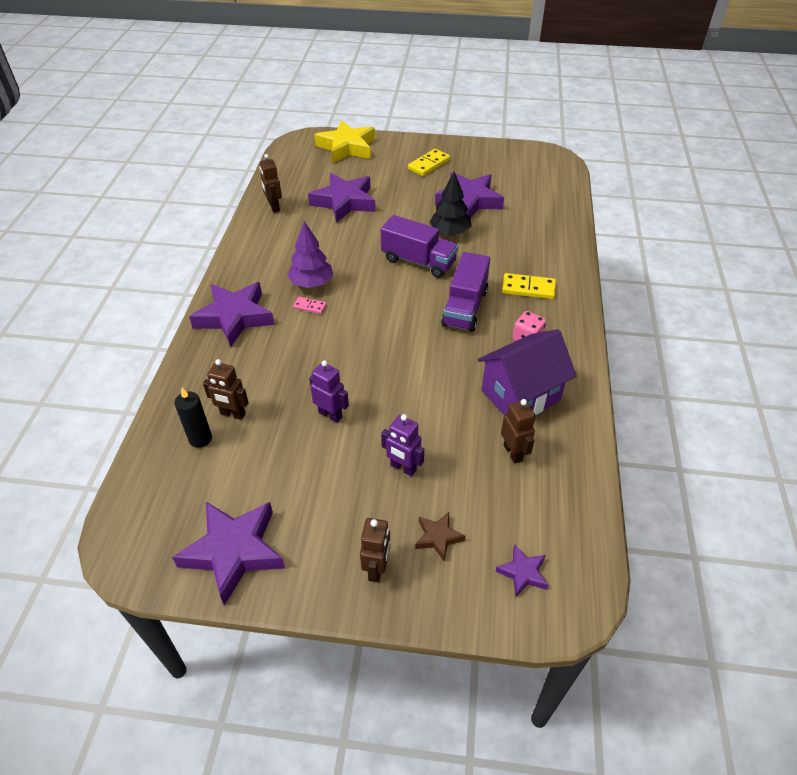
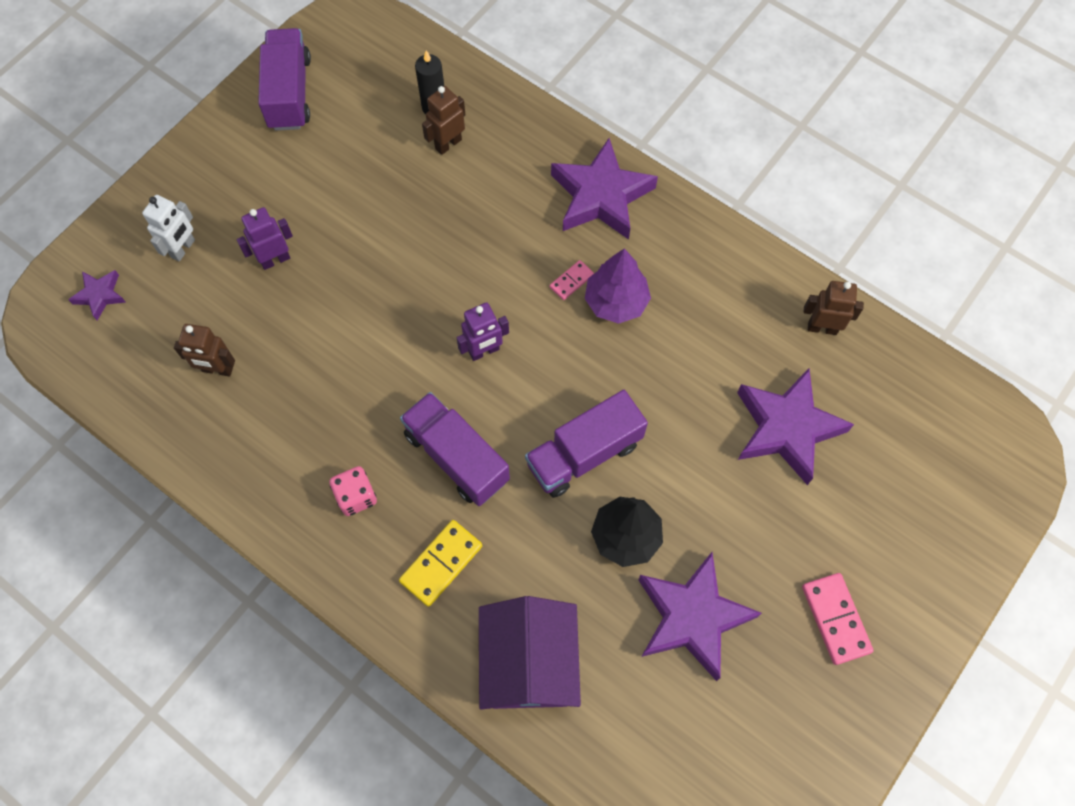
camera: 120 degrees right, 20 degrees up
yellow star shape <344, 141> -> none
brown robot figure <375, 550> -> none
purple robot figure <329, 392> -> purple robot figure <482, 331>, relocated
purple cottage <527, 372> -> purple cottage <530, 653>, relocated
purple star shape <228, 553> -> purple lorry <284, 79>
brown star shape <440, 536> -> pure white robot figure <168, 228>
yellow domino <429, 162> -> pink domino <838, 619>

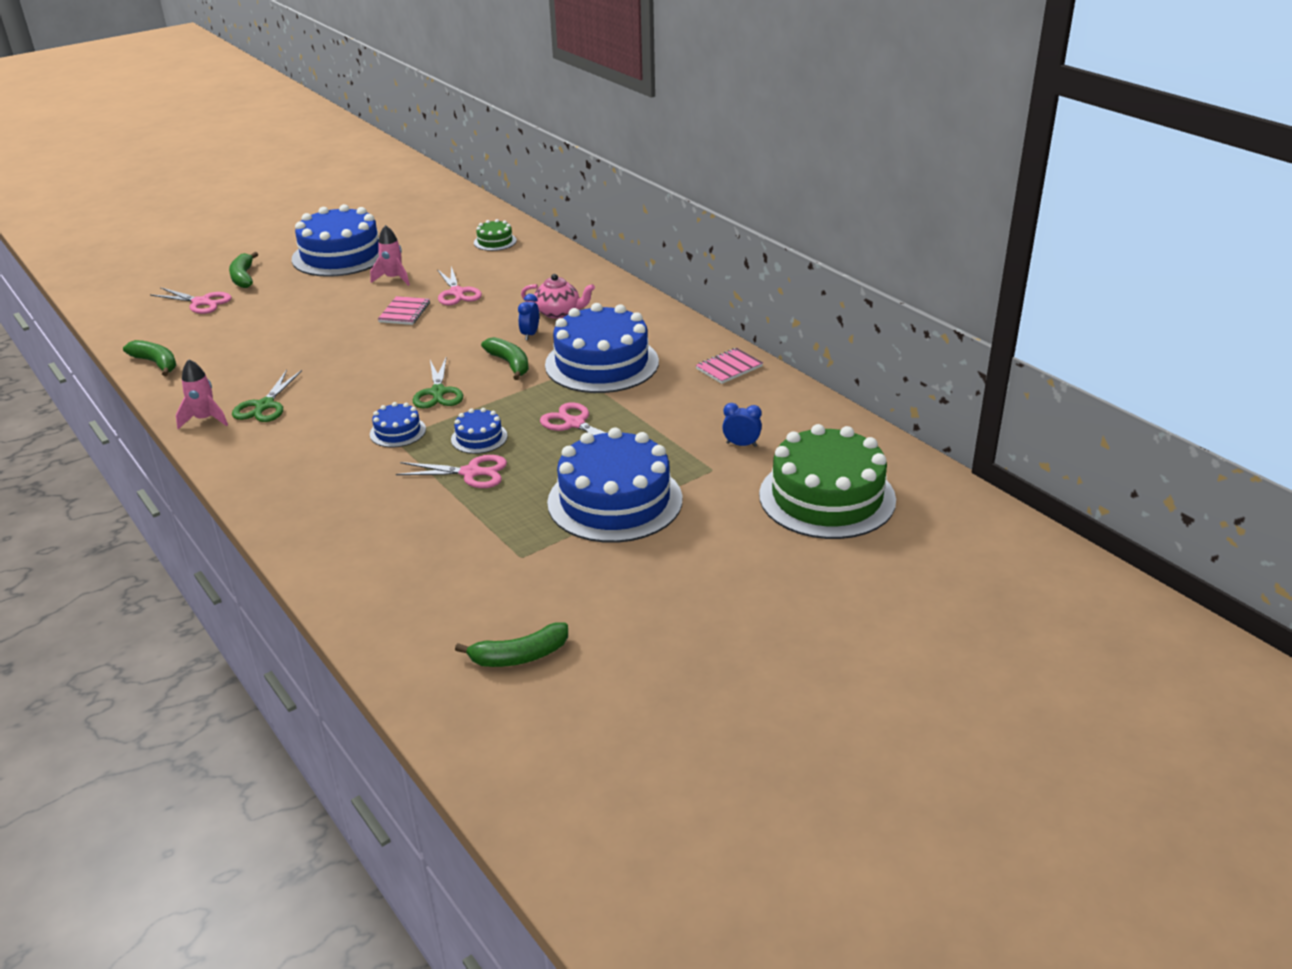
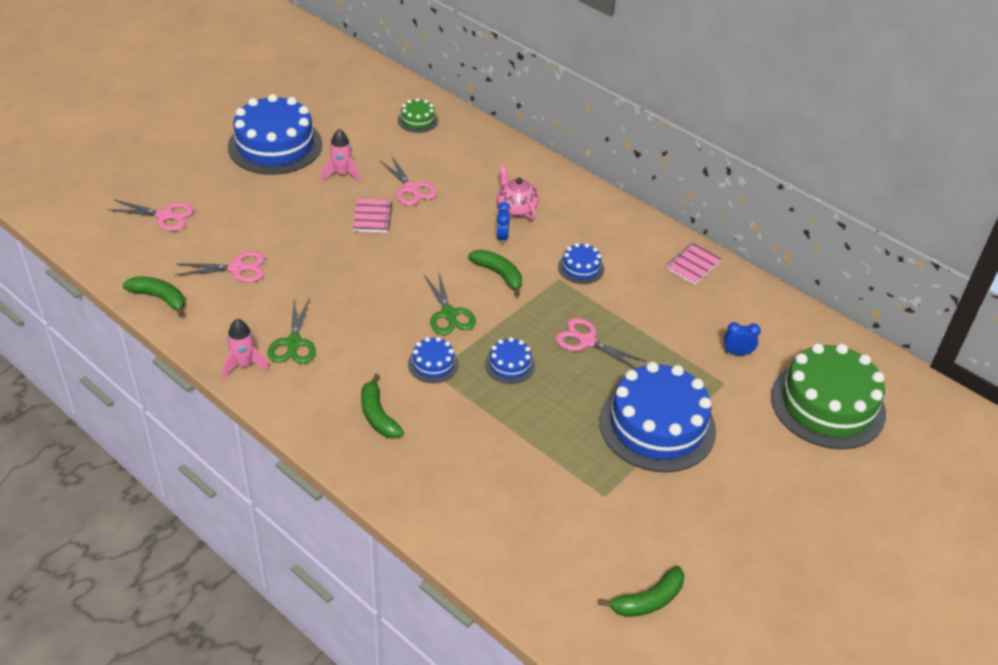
camera: 15 degrees left, 10 degrees up
green banana <243, 270> -> green banana <382, 406>, relocated
pink pair of scissors <451, 471> -> pink pair of scissors <220, 266>, relocated
pink teapot <558, 296> -> pink teapot <518, 192>, 120 degrees counterclockwise
blue cake <602, 348> -> blue cake <581, 263>, x0.45

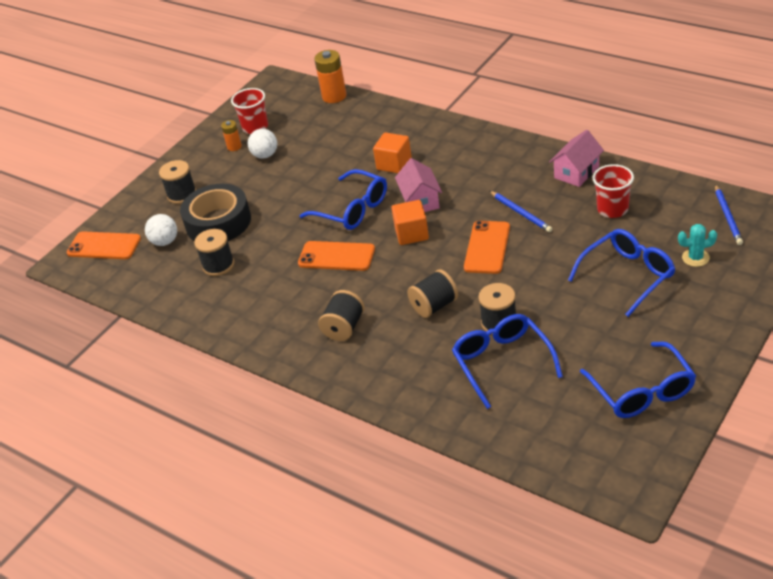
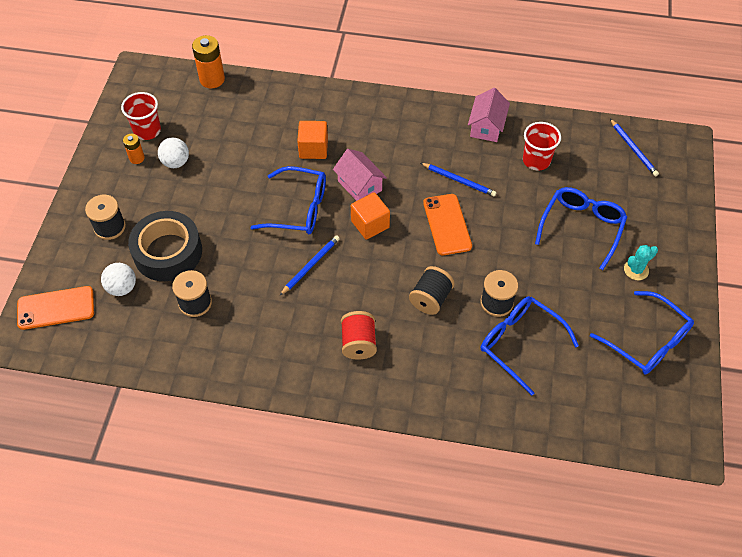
camera: 30 degrees left, 15 degrees up
aqua saguaro cactus <697, 245> -> aqua saguaro cactus <641, 262>, relocated
bright orange mobile phone <336, 256> -> blue wooden pencil <310, 265>
ebony bobbin <341, 315> -> scarlet bobbin <359, 335>

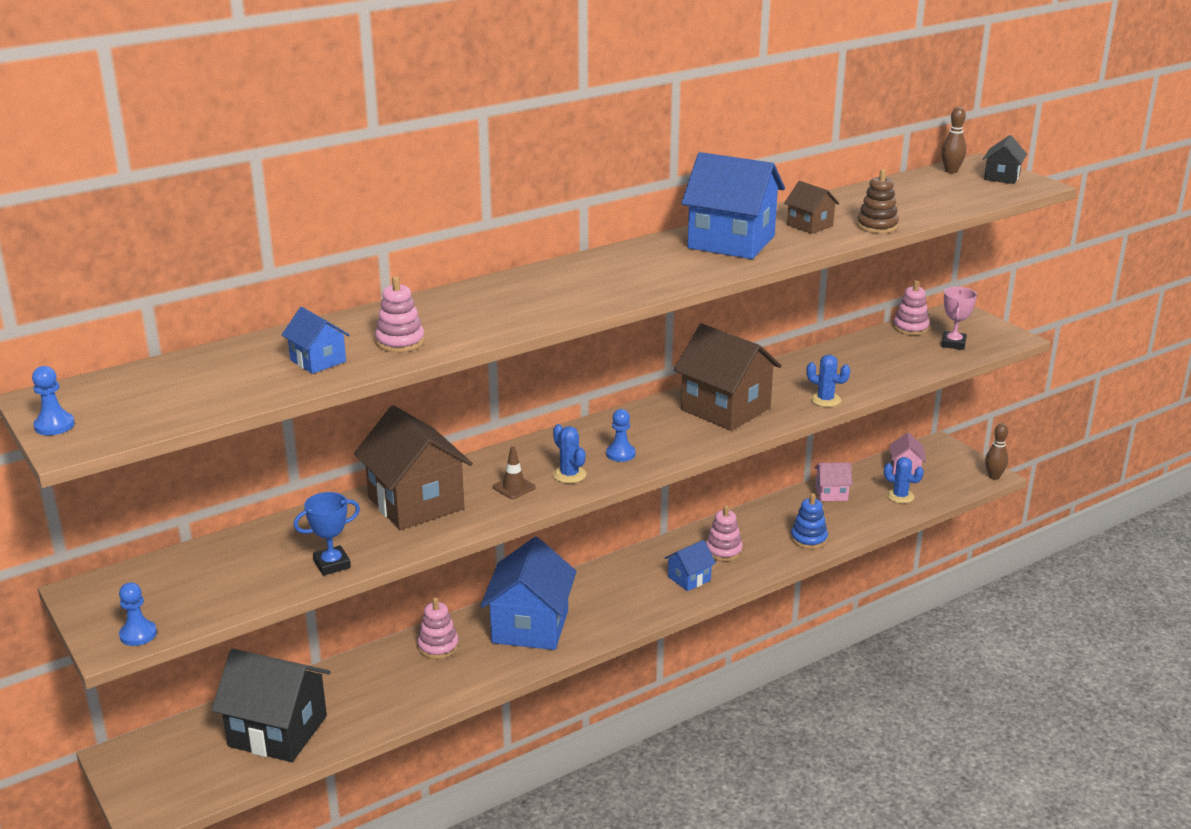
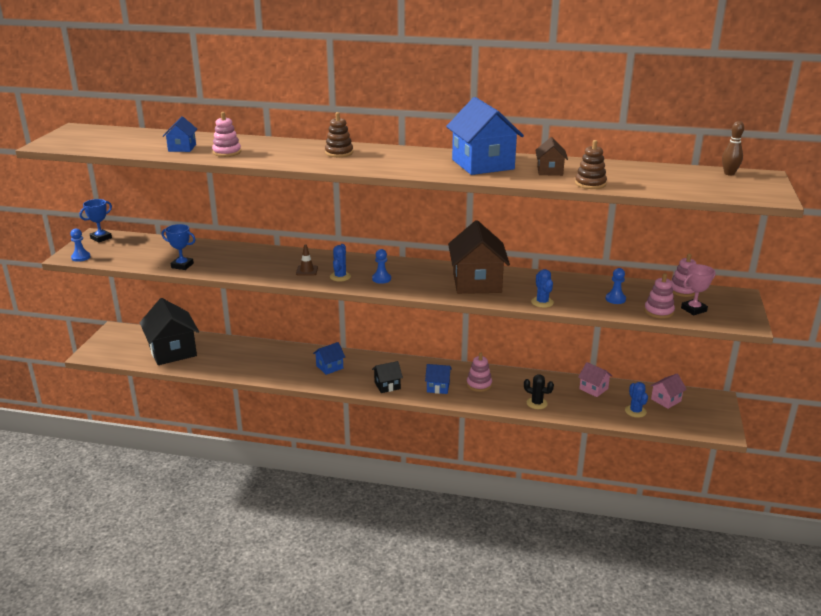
camera: 45 degrees right, 0 degrees up
brown cottage <413, 467> -> none
brown skittle <996, 451> -> none
none -> blue prize cup <96, 221>
none -> brown stacking rings <339, 134>
blue game pawn <53, 400> -> blue game pawn <616, 286>, relocated
pink stacking rings <438, 628> -> pink stacking rings <659, 296>, relocated
ebony cottage <1005, 159> -> ebony cottage <387, 377>, relocated
blue stacking rings <809, 521> -> ebony saguaro cactus <539, 391>
blue cottage <528, 593> -> blue cottage <329, 358>, x0.49

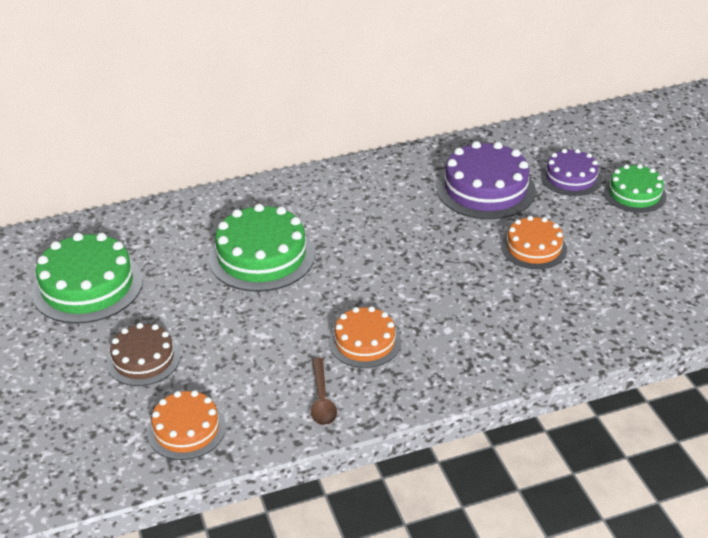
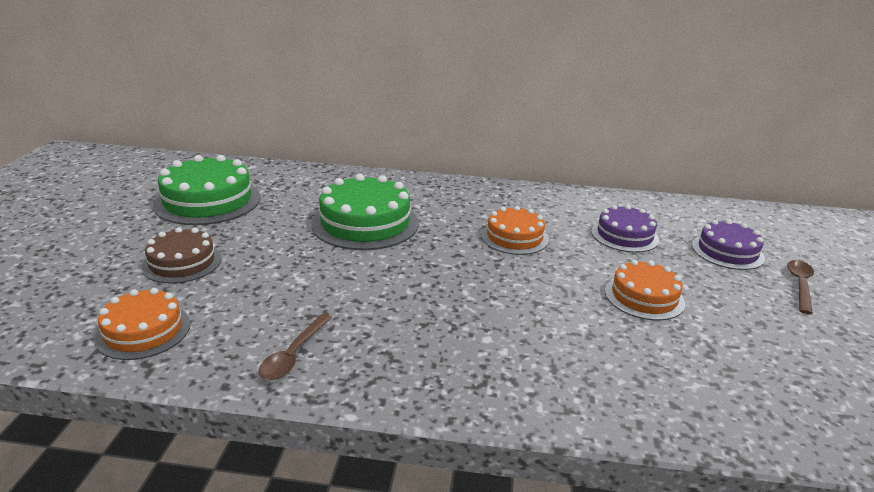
camera: 25 degrees right, 10 degrees down
bright orange cake <365, 337> -> bright orange cake <515, 230>, relocated
green cake <635, 188> -> brown teaspoon <800, 287>
purple cake <486, 180> -> purple cake <625, 228>, x0.62

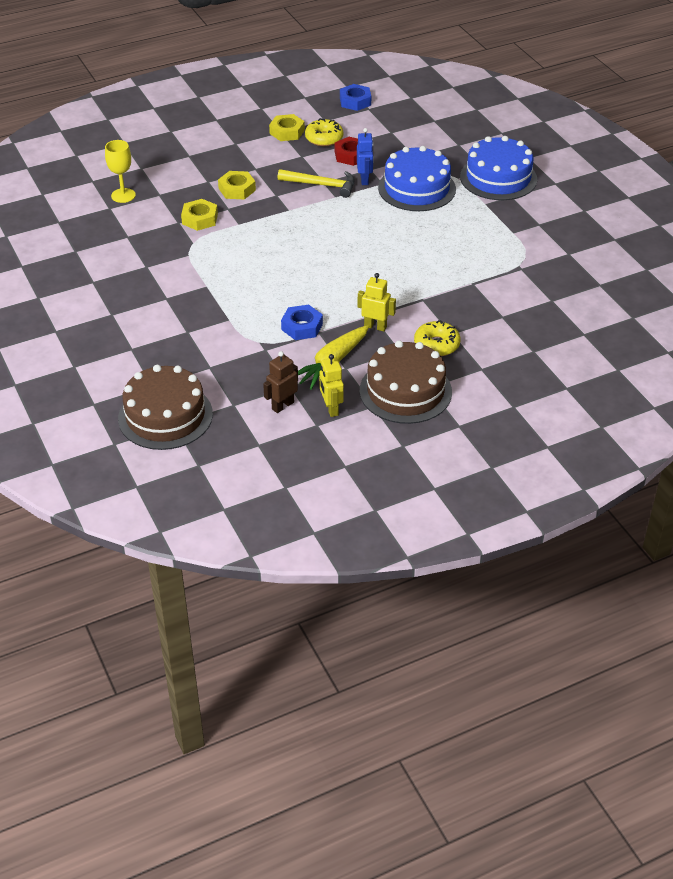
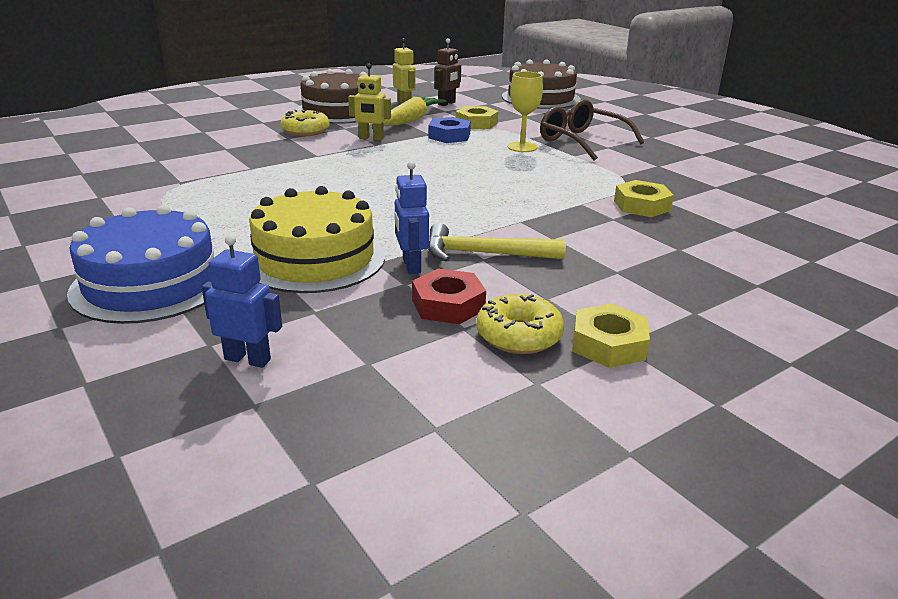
camera: 170 degrees right, 15 degrees down
blue nut <355, 97> -> none
none -> blue robot figure <242, 301>
none -> brown glasses <592, 130>
yellow wine glass <120, 171> -> yellow wine glass <525, 111>, relocated
yellow nut <237, 185> -> yellow nut <477, 117>, relocated
blue cake <417, 178> -> yellow cake <315, 239>

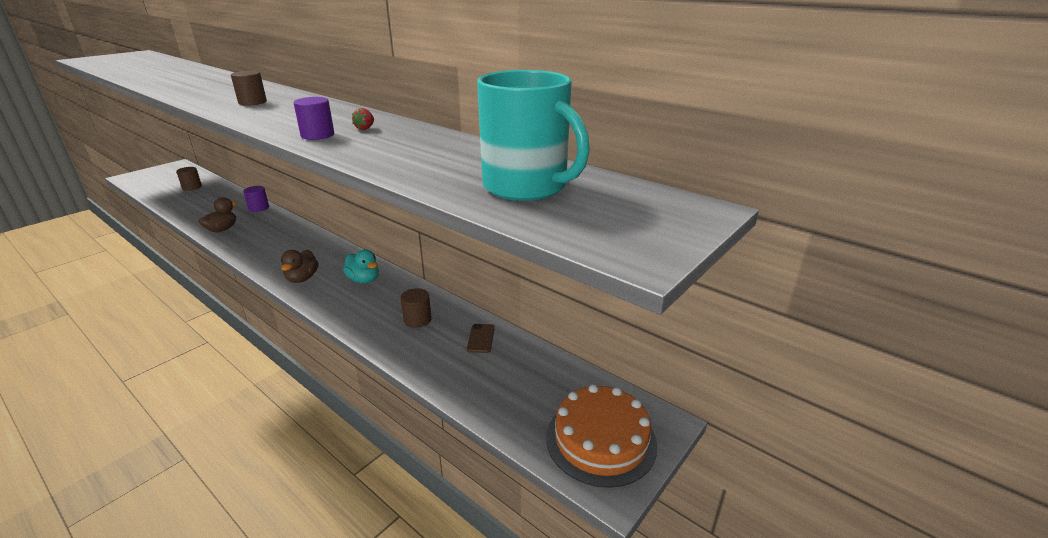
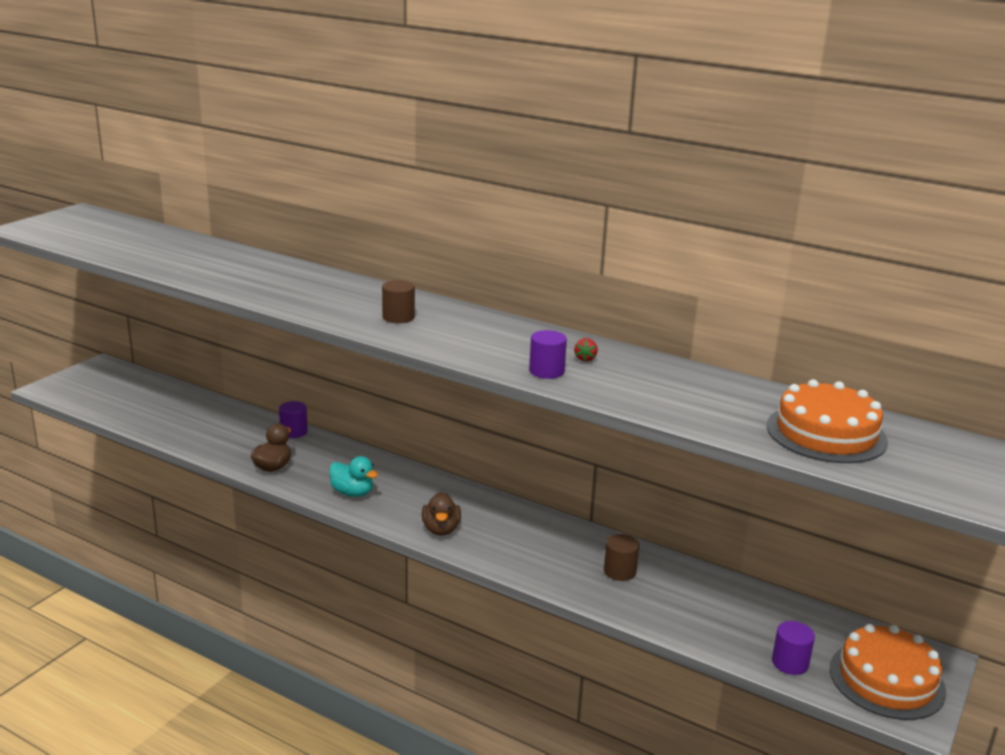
camera: 10 degrees left, 5 degrees down
brown cylinder shape <189, 179> -> none
brown mobile phone <481, 338> -> none
none -> purple cylinder shape <793, 648>
aqua duck <361, 266> -> aqua duck <353, 476>, relocated
aqua tea mug <533, 135> -> bright orange cake <827, 421>

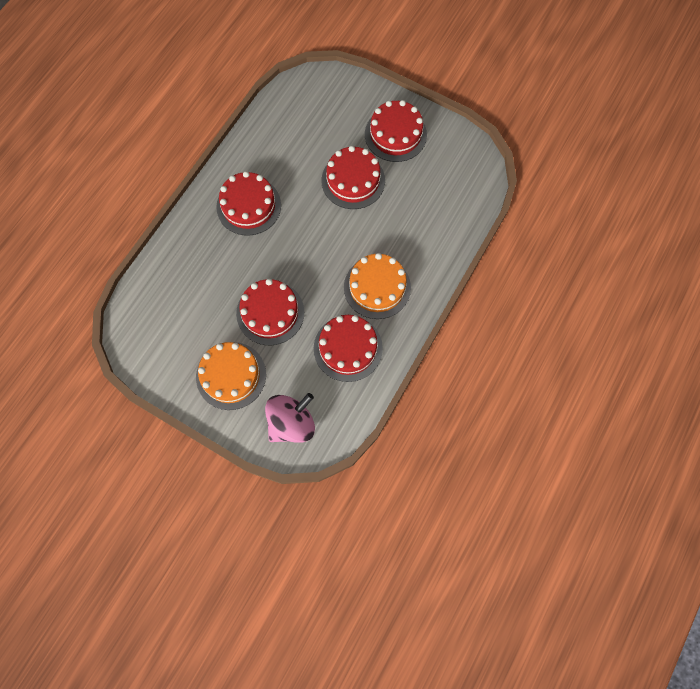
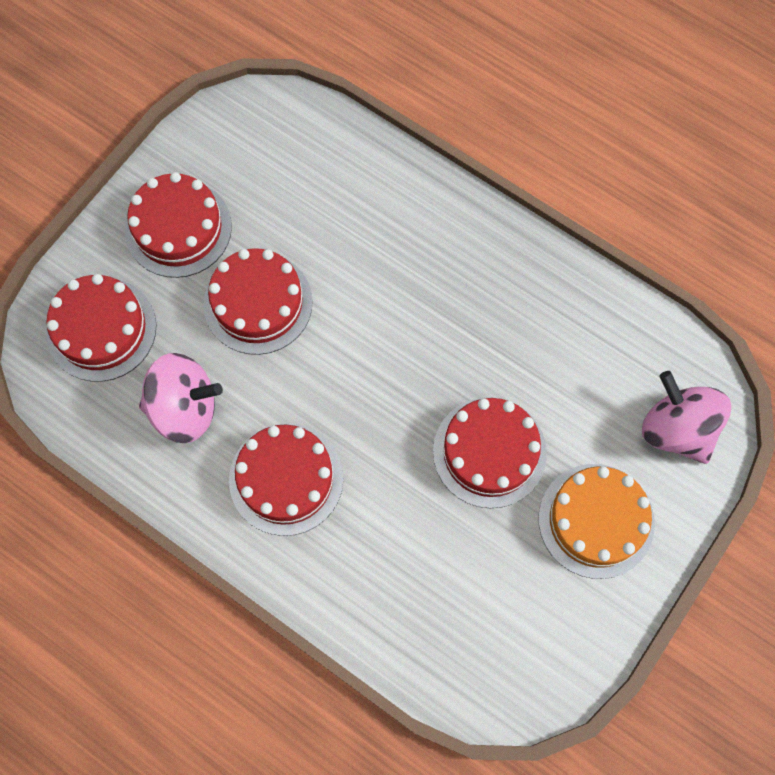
camera: 85 degrees left, 0 degrees up
bright orange cake <377, 286> -> none
none -> pink whirligig <181, 398>
scarlet cake <348, 348> -> scarlet cake <101, 328>, relocated

